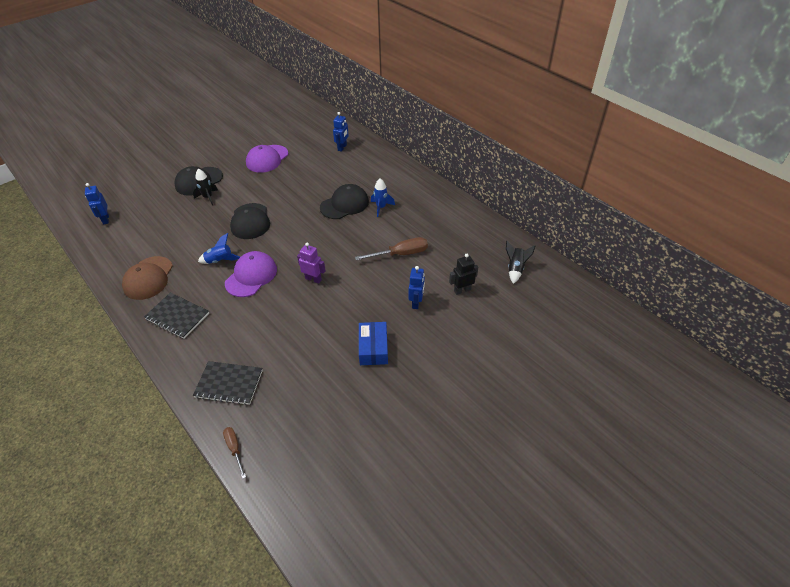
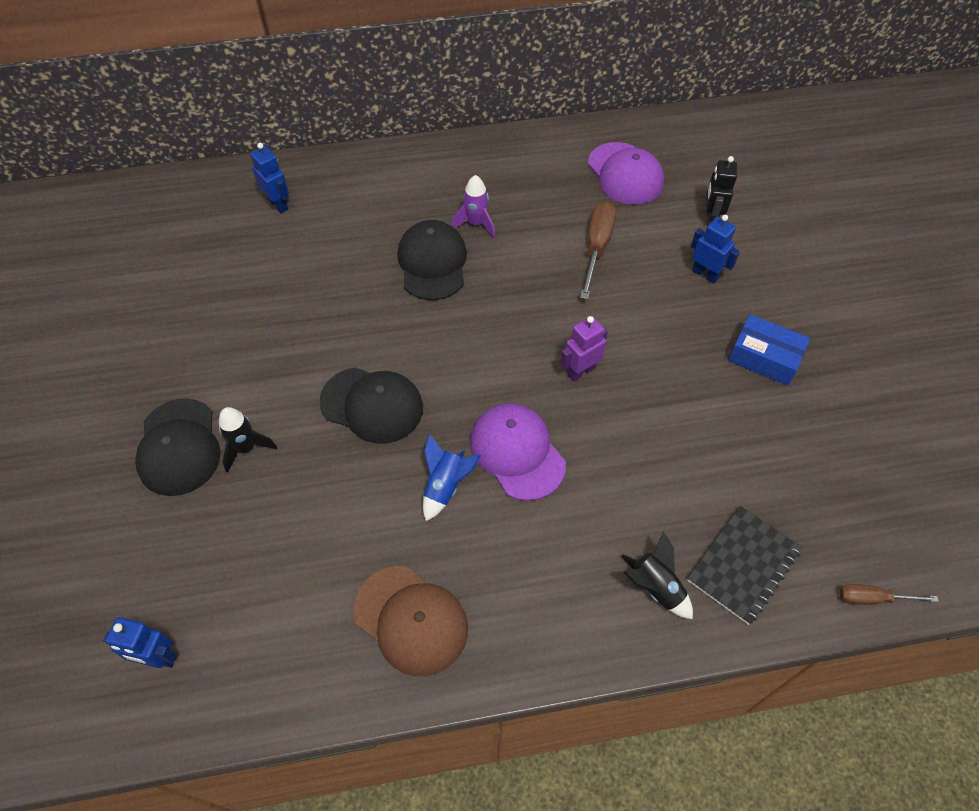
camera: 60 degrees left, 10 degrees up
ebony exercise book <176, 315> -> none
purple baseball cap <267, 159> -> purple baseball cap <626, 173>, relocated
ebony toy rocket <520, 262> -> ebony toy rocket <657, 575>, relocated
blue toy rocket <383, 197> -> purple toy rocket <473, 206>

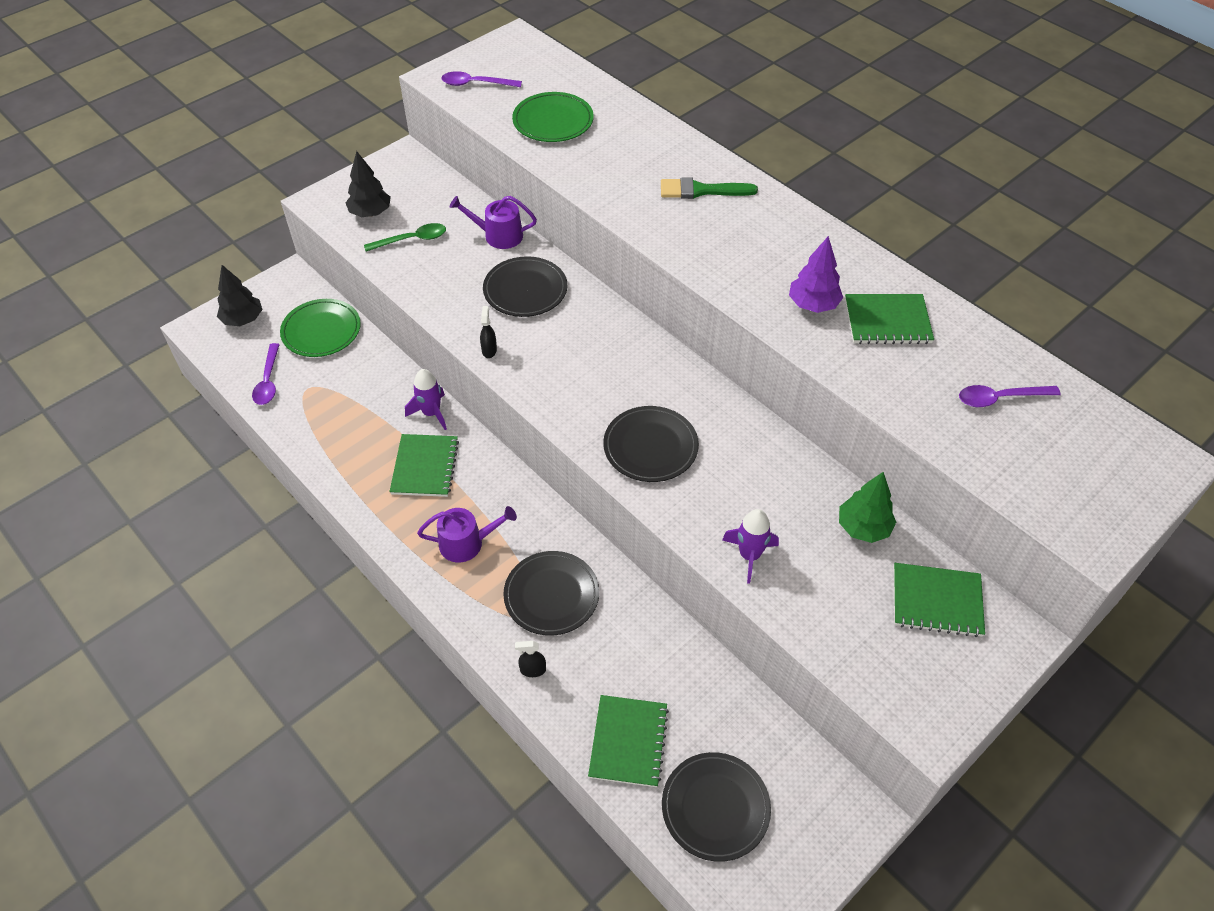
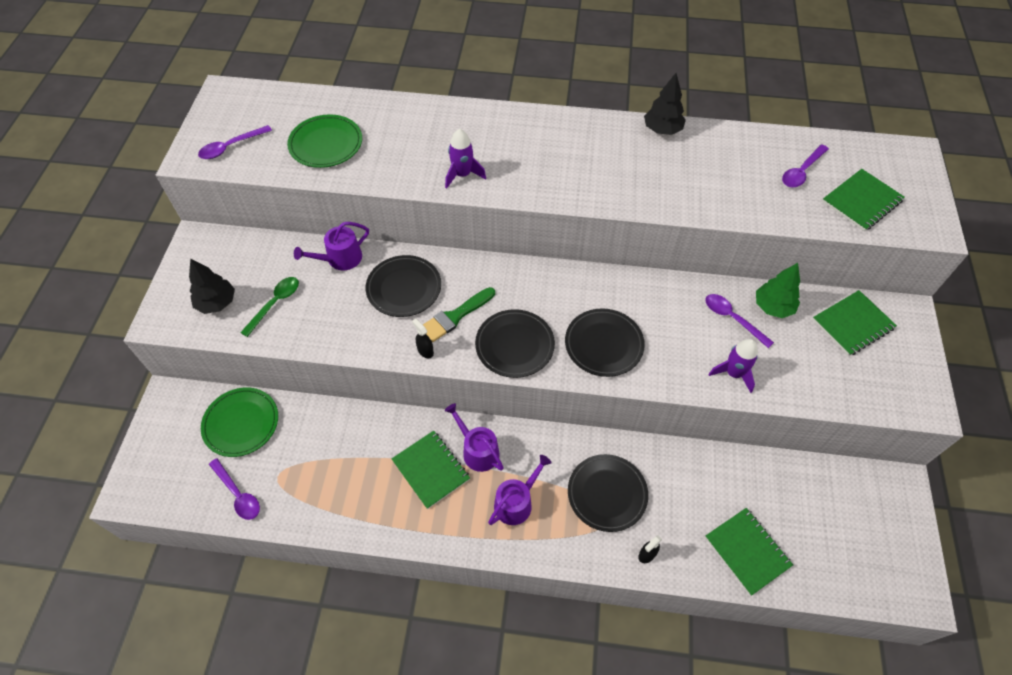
camera: 40 degrees left, 5 degrees up
purple toy tree <816, 274> -> none
none -> purple sprinkling can <474, 437>
none -> purple teaspoon <739, 321>
ebony toy tree <239, 295> -> ebony toy tree <665, 104>, relocated
purple toy rocket <426, 399> -> purple toy rocket <465, 158>, relocated
green brush <709, 188> -> green brush <459, 314>, relocated
ebony plate <716, 807> -> ebony plate <515, 343>, relocated
green exercise book <889, 319> -> green exercise book <863, 200>, relocated

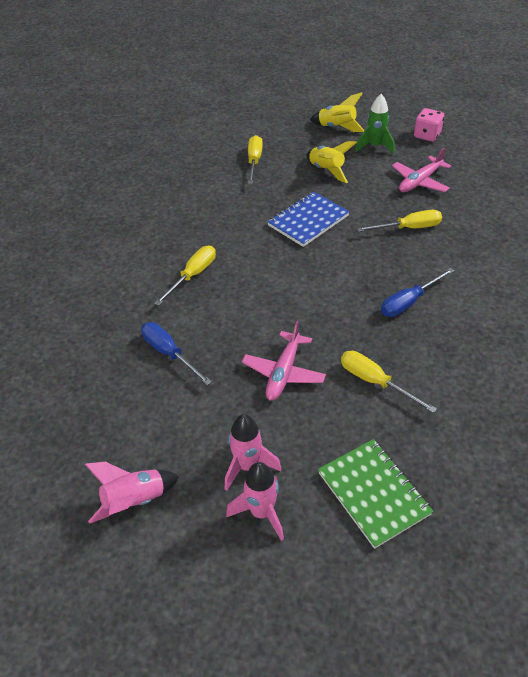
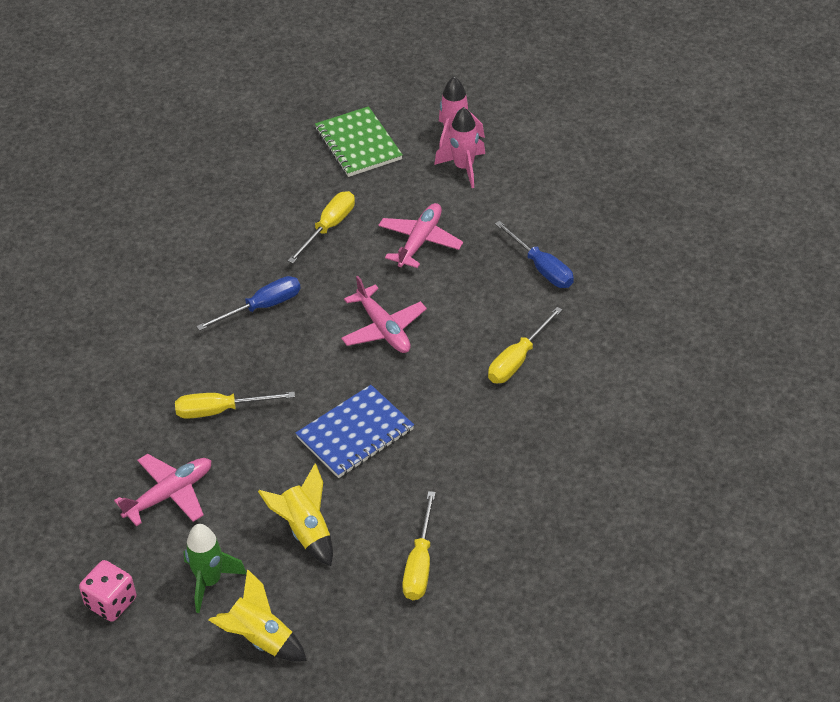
camera: 175 degrees left, 0 degrees up
pink toy rocket <132, 493> -> none
none -> pink plane <384, 314>
yellow screwdriver <389, 382> -> yellow screwdriver <321, 227>, 105 degrees counterclockwise

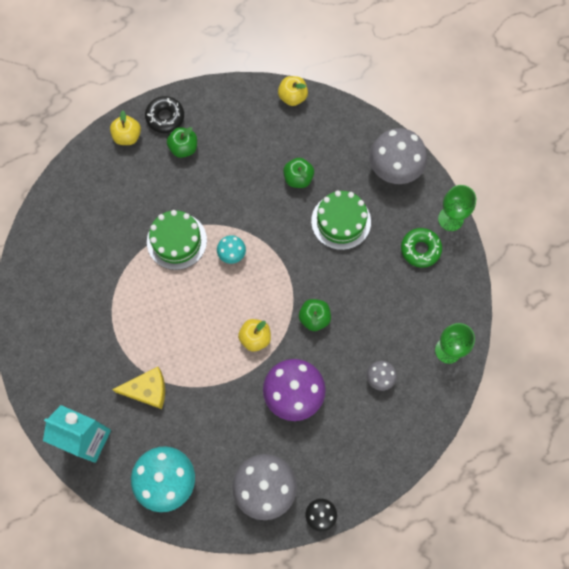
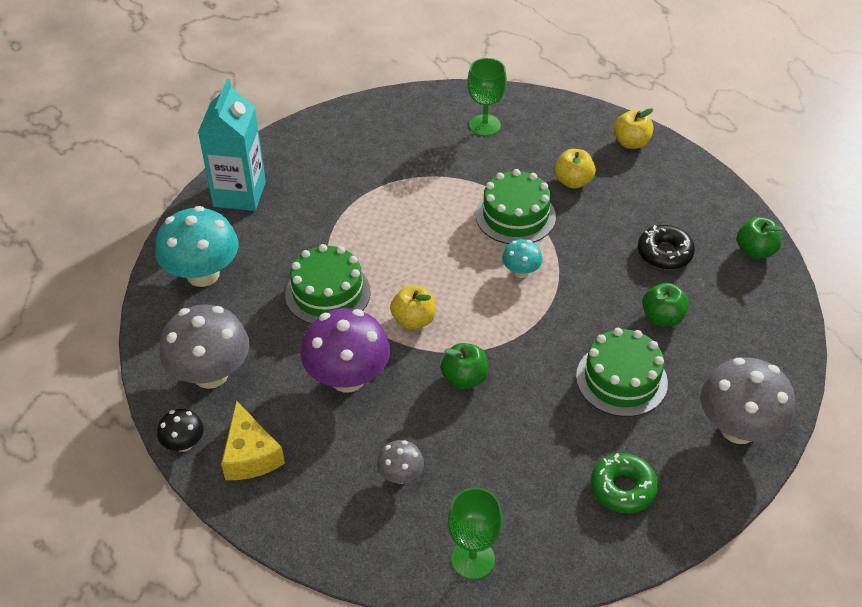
camera: 75 degrees right, 25 degrees down
none -> green cake <328, 284>
yellow piece of cheese <138, 388> -> yellow piece of cheese <253, 440>, relocated
ebony doughnut <164, 114> -> ebony doughnut <666, 247>, relocated
green apple fruit <182, 142> -> green apple fruit <760, 238>, relocated
yellow apple fruit <293, 91> -> yellow apple fruit <575, 169>, relocated
green wine glass <457, 208> -> green wine glass <487, 97>, relocated

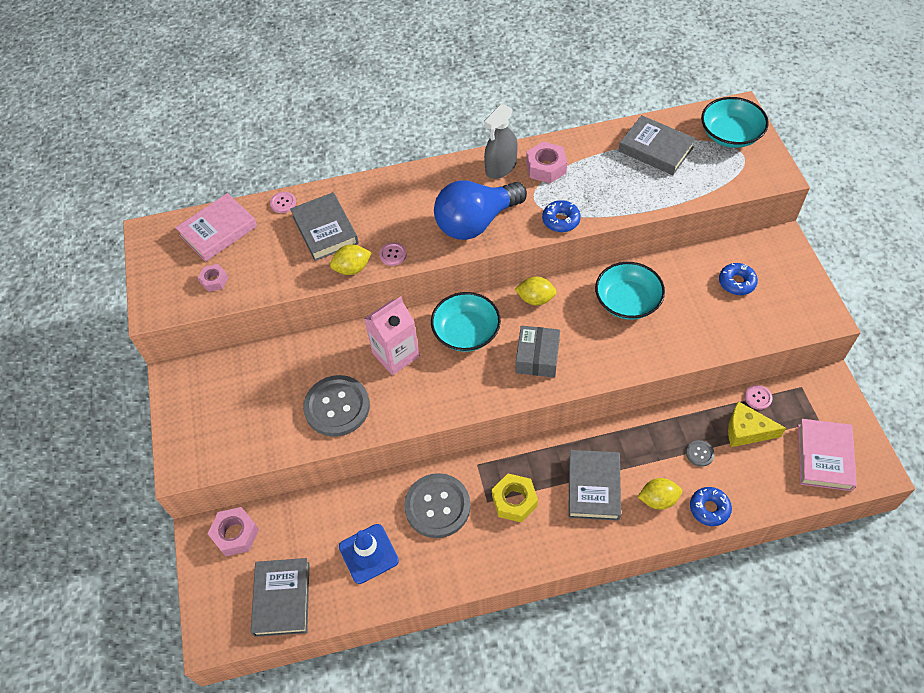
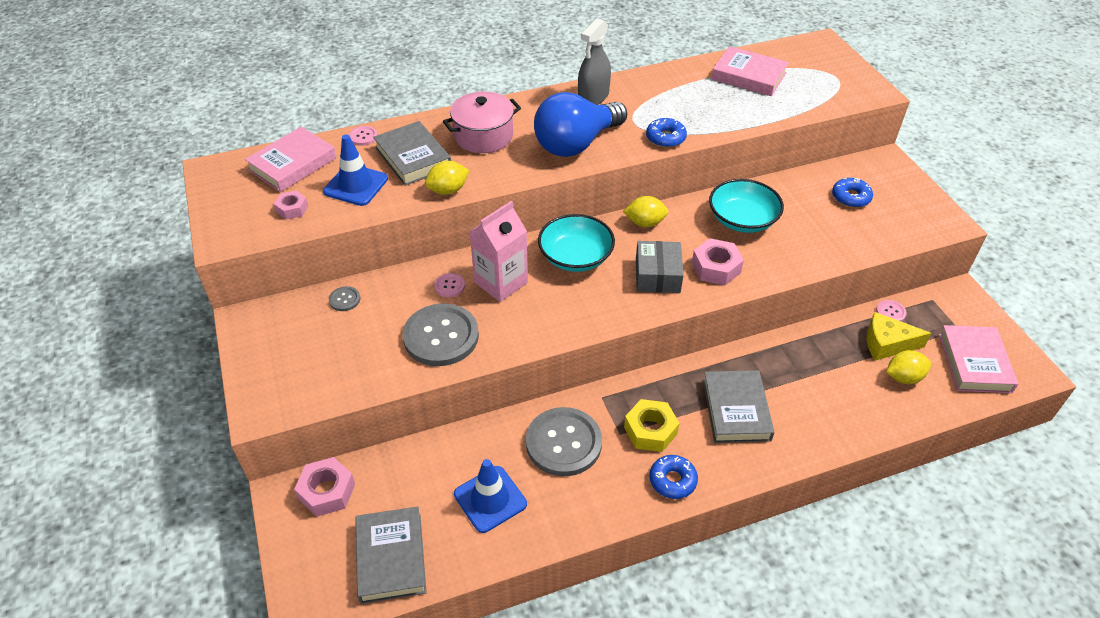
camera: 10 degrees left, 10 degrees down
aqua deep dish <735, 122> -> none
none -> blue safety cone <355, 170>
none -> pink cooking pot <482, 122>
pink button <393, 254> -> pink button <449, 285>, relocated
pink nut <546, 162> -> pink nut <718, 261>, relocated
yellow lemon <660, 494> -> yellow lemon <908, 367>, relocated
grey button <700, 453> -> grey button <344, 298>, relocated
blue doughnut <711, 506> -> blue doughnut <673, 477>, relocated
grey hardback <657, 145> -> pink hardback <750, 71>

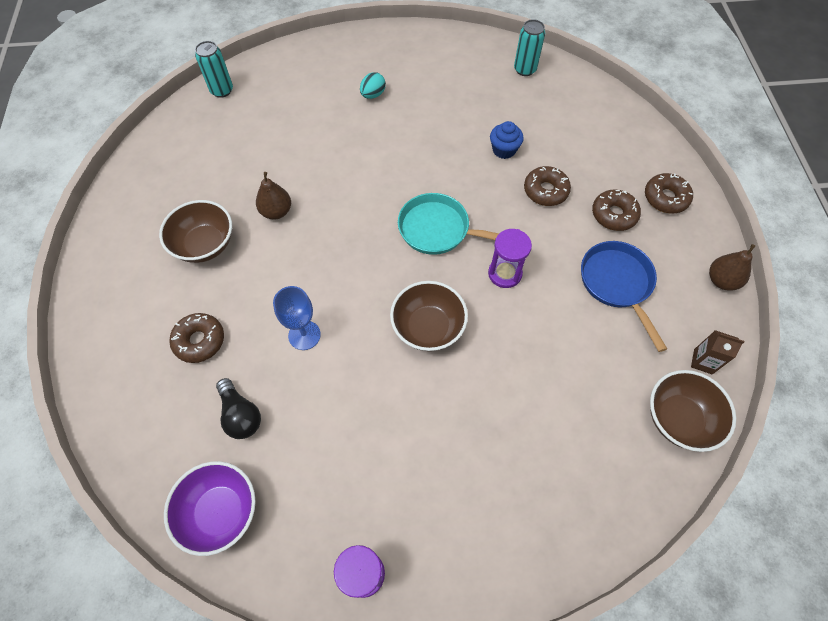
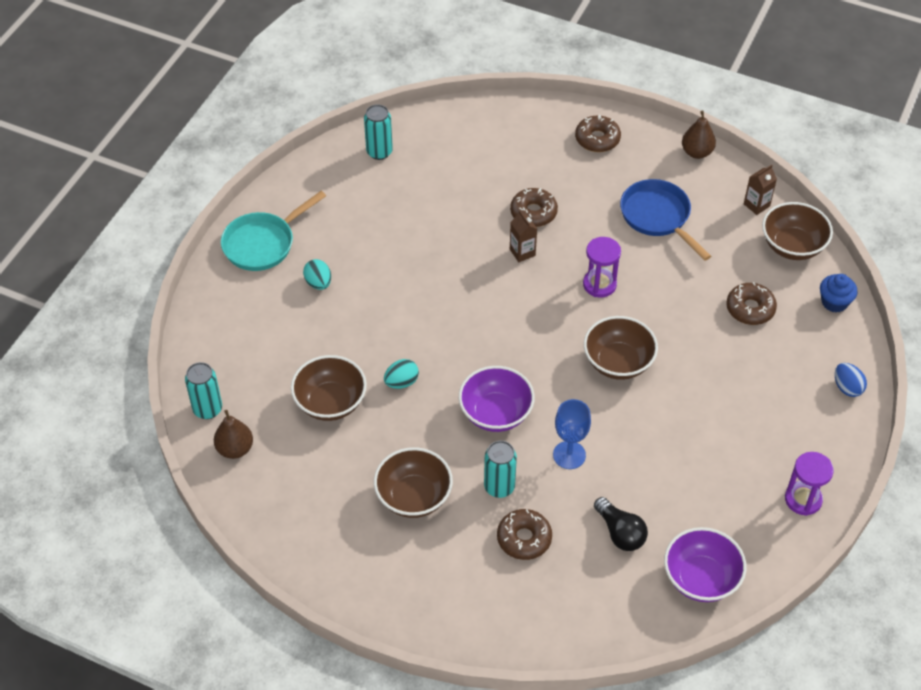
camera: 60 degrees left, 10 degrees down
none -> brown deep dish <329, 388>
none -> aqua egg <401, 374>
none -> purple deep dish <497, 399>
none -> aqua soda can <500, 469>
none -> brown juice carton <523, 236>
none -> blue egg <851, 380>
brown pear <273, 196> -> brown pear <233, 434>, relocated
aqua skillet <448, 224> -> aqua skillet <273, 231>, relocated
blue fairy cake <507, 140> -> blue fairy cake <838, 293>, relocated
brown doughnut <616, 210> -> brown doughnut <751, 303>, relocated
ebony bulb <238, 408> -> ebony bulb <621, 524>, 60 degrees clockwise
blue skillet <624, 296> -> blue skillet <665, 220>, 45 degrees clockwise

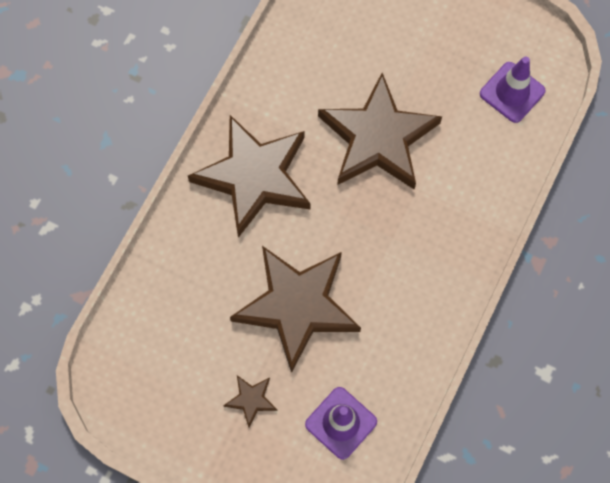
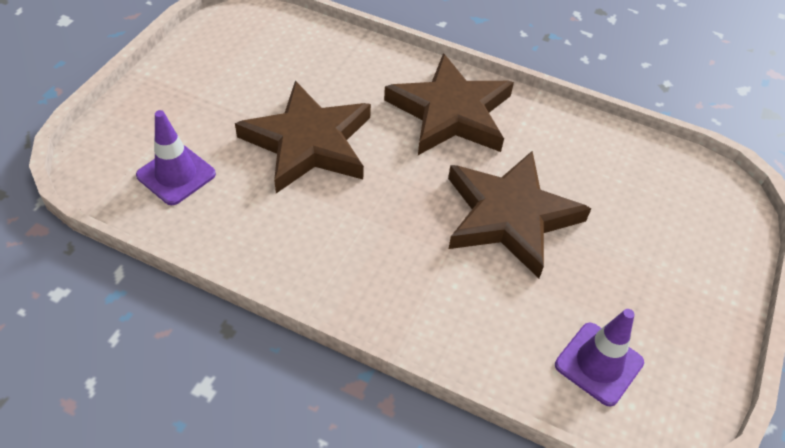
camera: 85 degrees right, 20 degrees down
brown star shape <250, 401> -> none

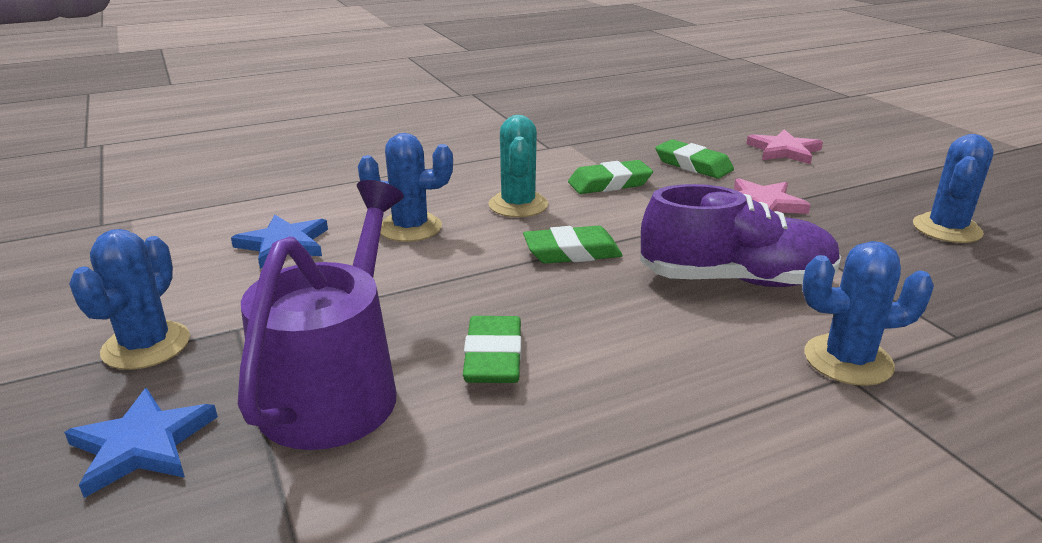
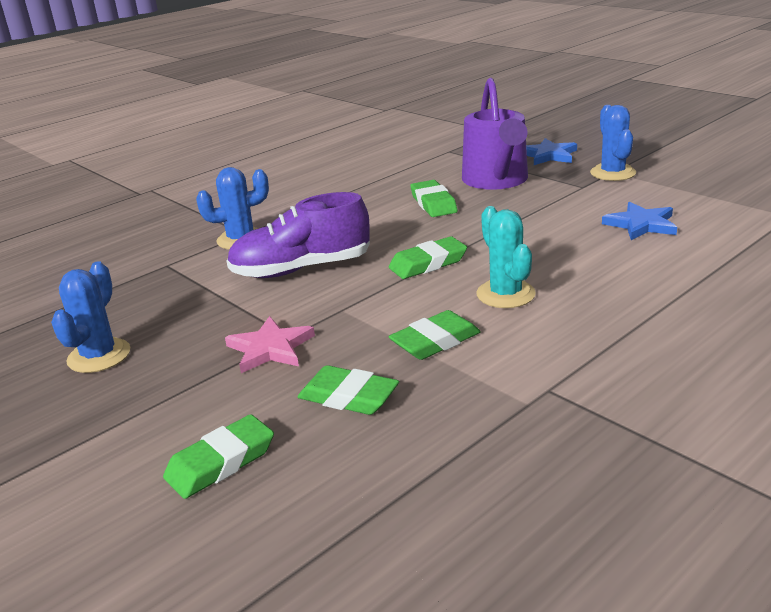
camera: 165 degrees right, 0 degrees up
blue saguaro cactus <405, 187> -> none
pink star shape <785, 147> -> green pencil eraser <218, 456>

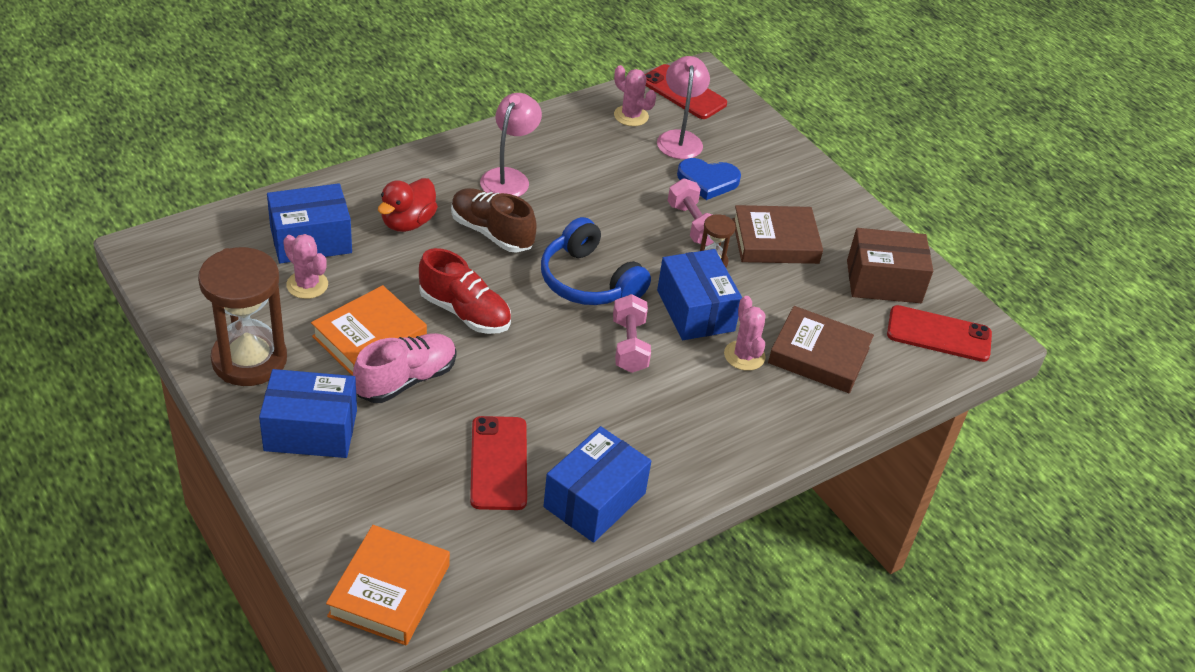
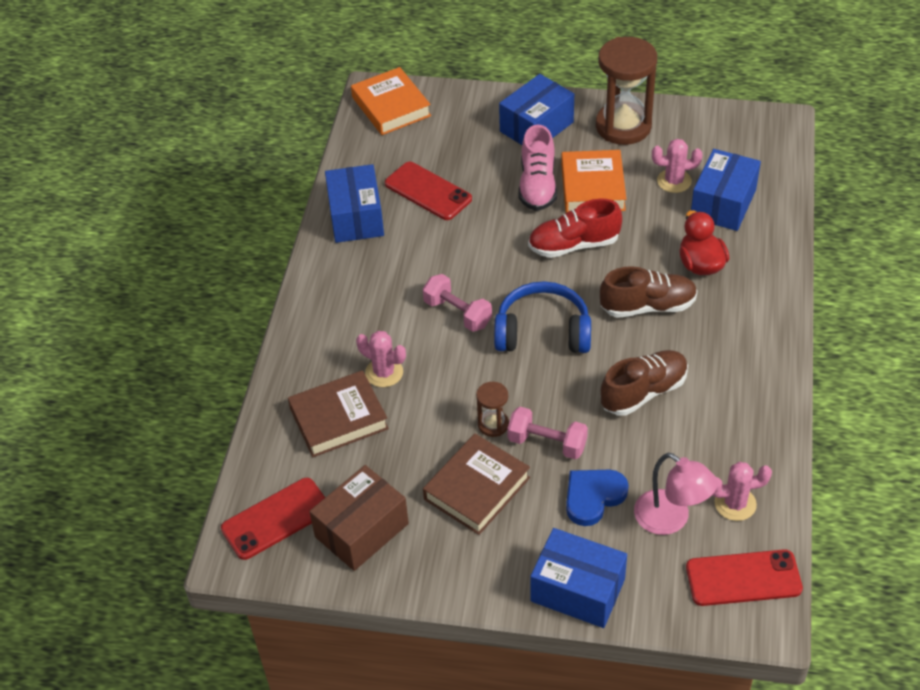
camera: 140 degrees right, 5 degrees up
pink lamp <511, 145> -> none
none -> brown shoe <644, 383>
blue package <699, 294> -> blue package <578, 578>, relocated

